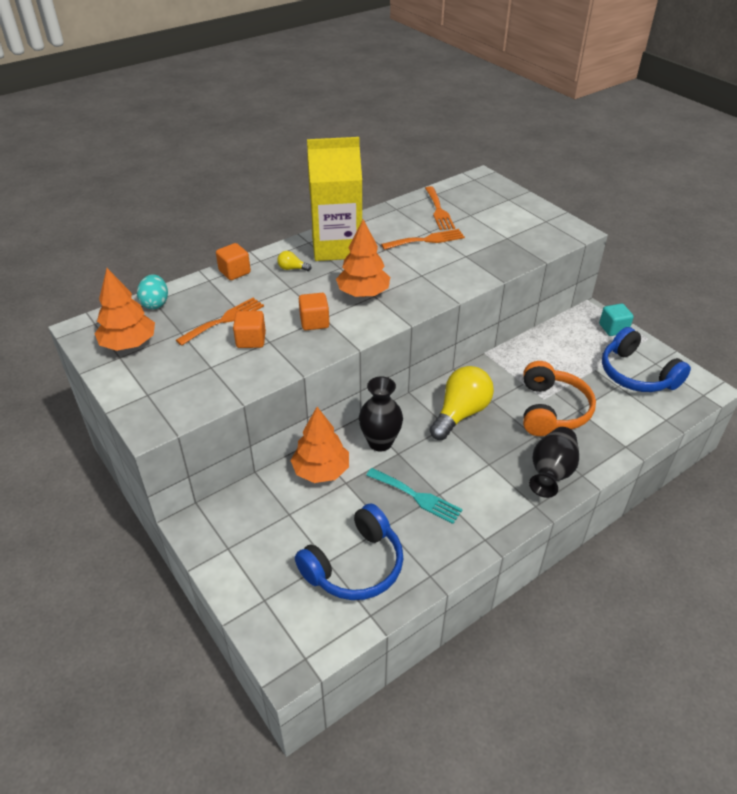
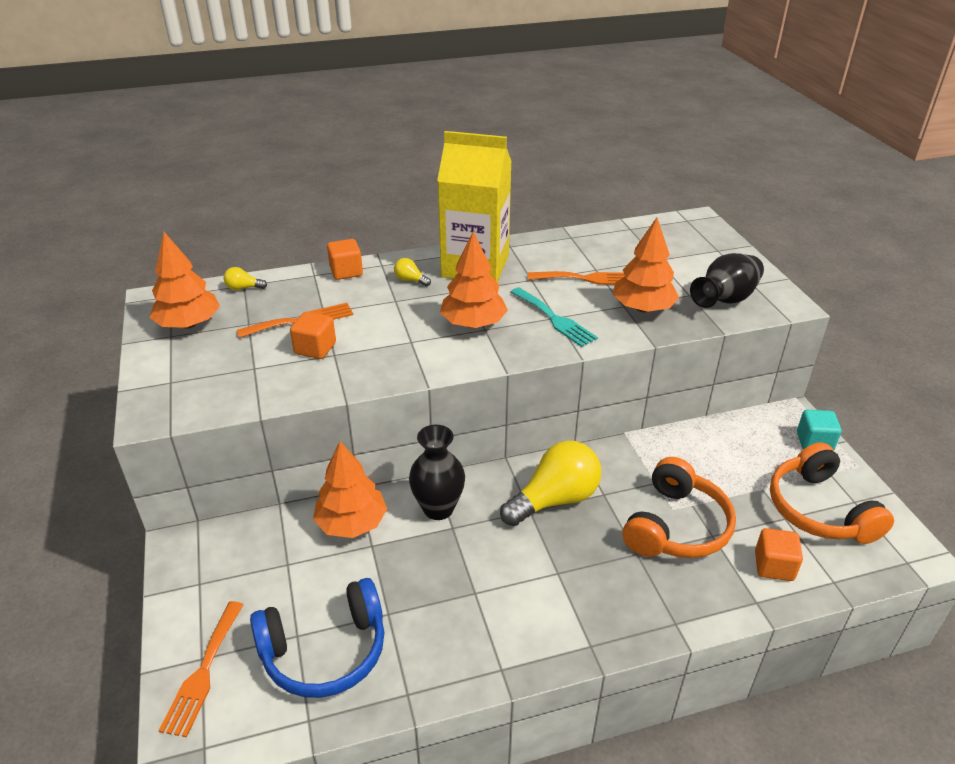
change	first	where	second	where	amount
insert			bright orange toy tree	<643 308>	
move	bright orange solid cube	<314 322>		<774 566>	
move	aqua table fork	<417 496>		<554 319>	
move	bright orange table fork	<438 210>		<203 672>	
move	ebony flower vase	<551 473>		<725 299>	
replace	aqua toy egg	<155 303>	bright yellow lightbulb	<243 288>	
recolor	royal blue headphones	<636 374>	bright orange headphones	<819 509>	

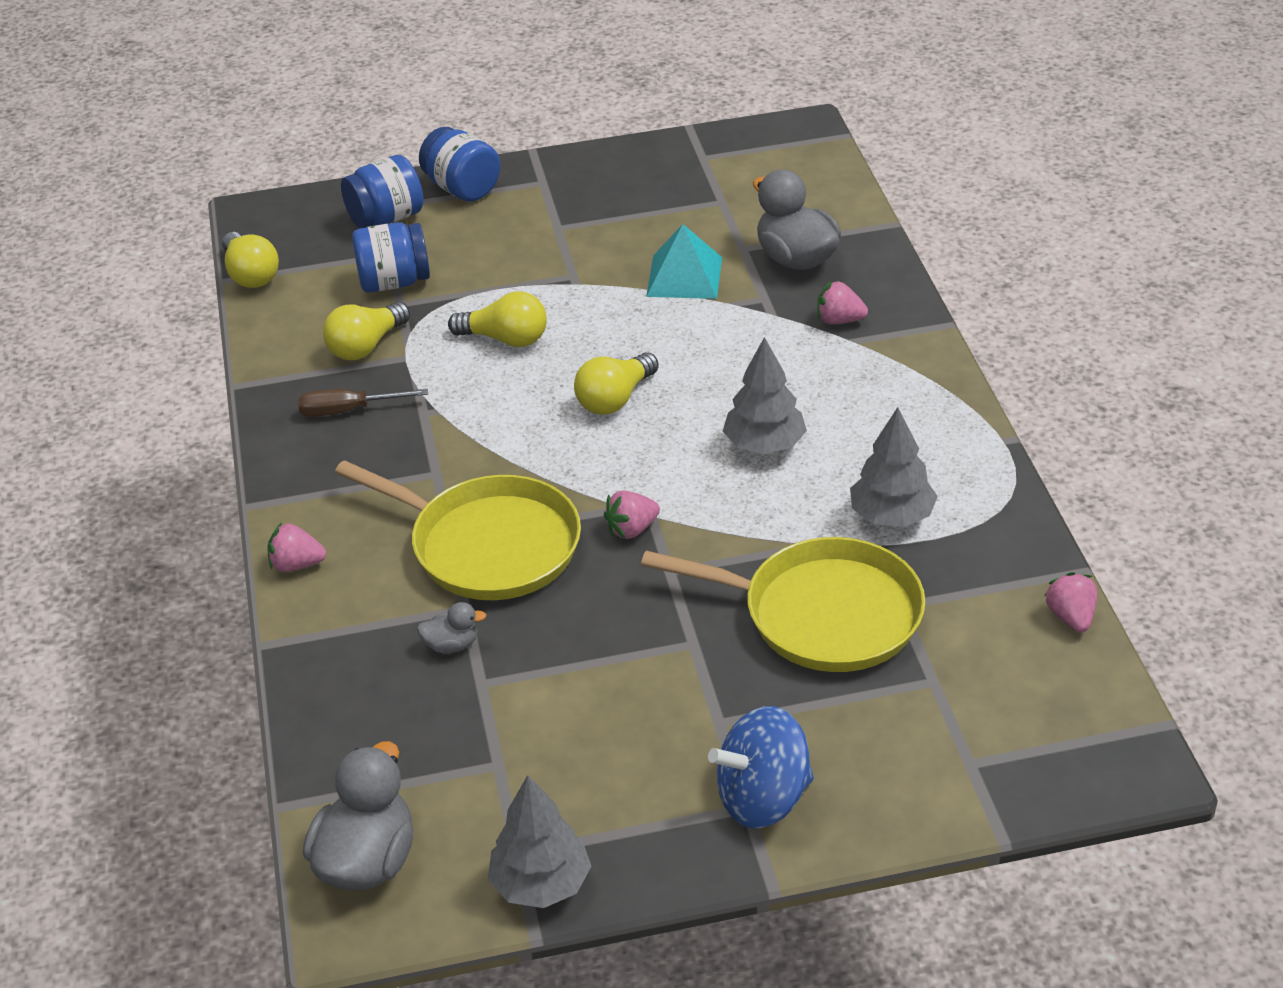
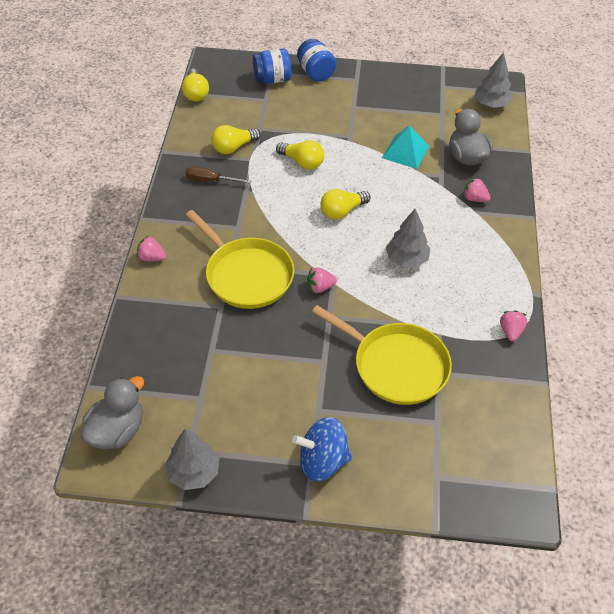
change	first	where	second	where	amount
delete	royal blue jar	<394 282>			
delete	grey rubber duck	<451 645>			
move	grey toy tree	<891 516>		<491 104>	
move	rosy strawberry	<1071 617>		<510 331>	

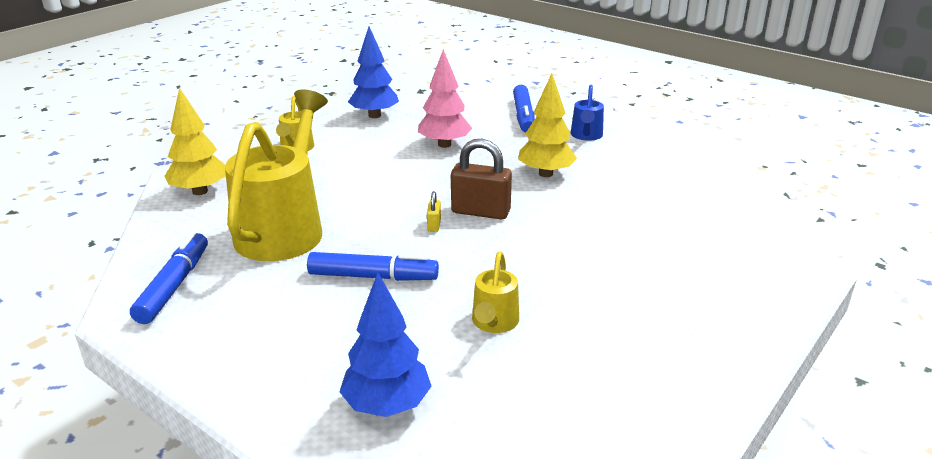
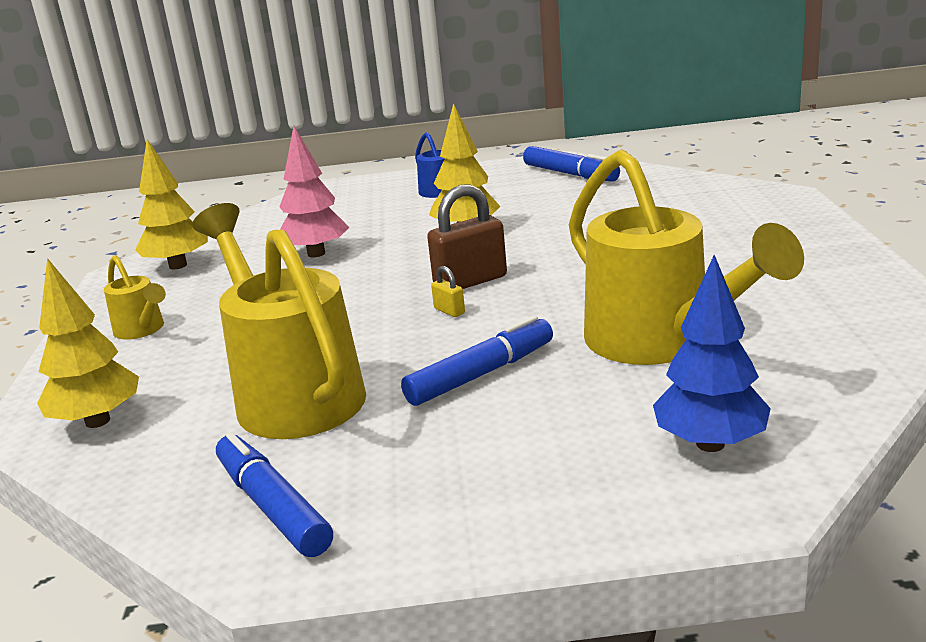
change	first	where	second	where	amount
move	royal blue marker	<523 116>		<570 174>	
recolor	royal blue toy tree	<374 115>	bright yellow toy tree	<178 265>	
resize	bright yellow watering pot	<494 323>		<660 342>	x2.16

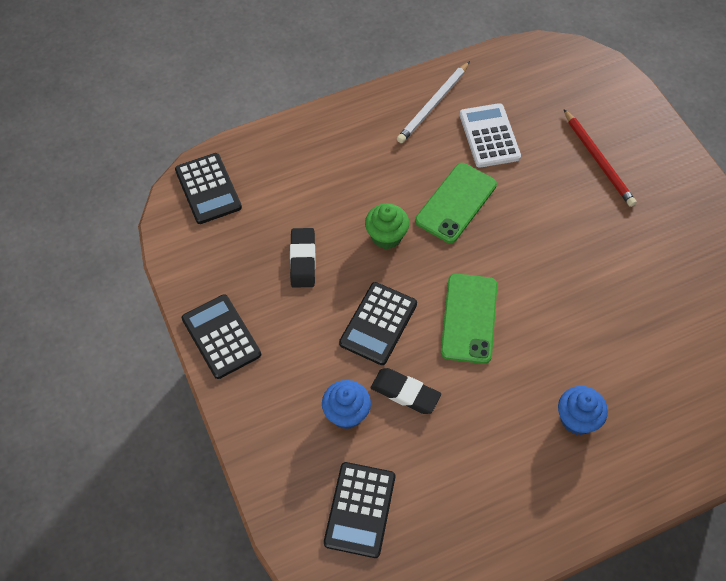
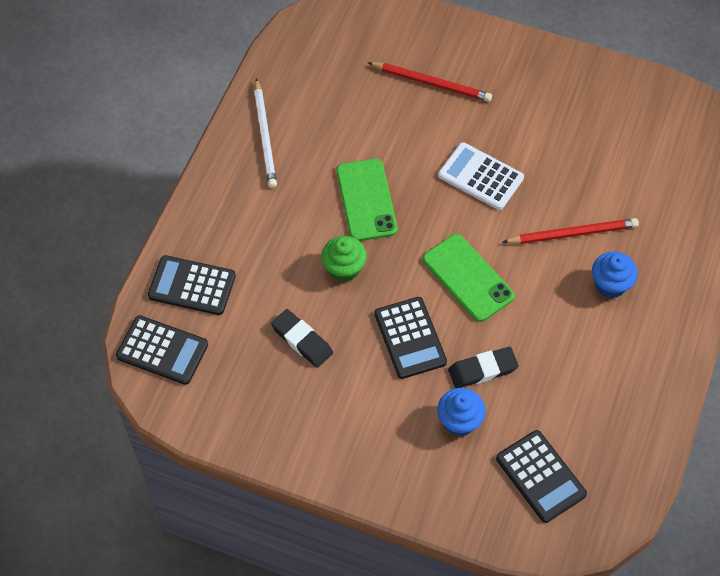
change	first	where	second	where	amount
insert			scarlet lead pencil	<572 233>	
move	ebony calculator	<221 337>		<192 286>	
move	pure white calculator	<489 136>		<480 177>	

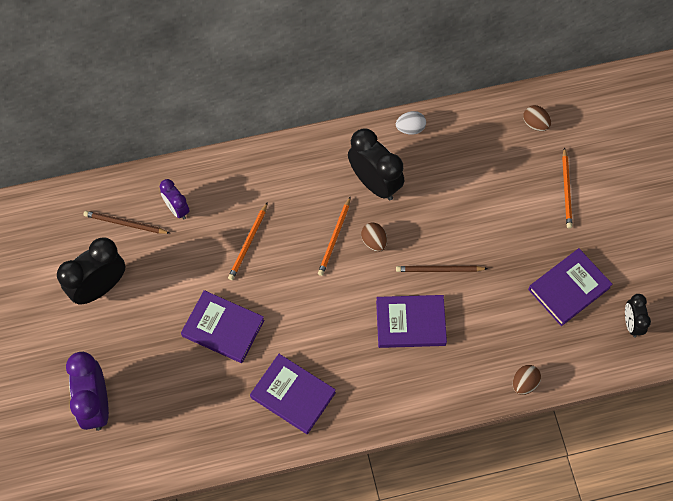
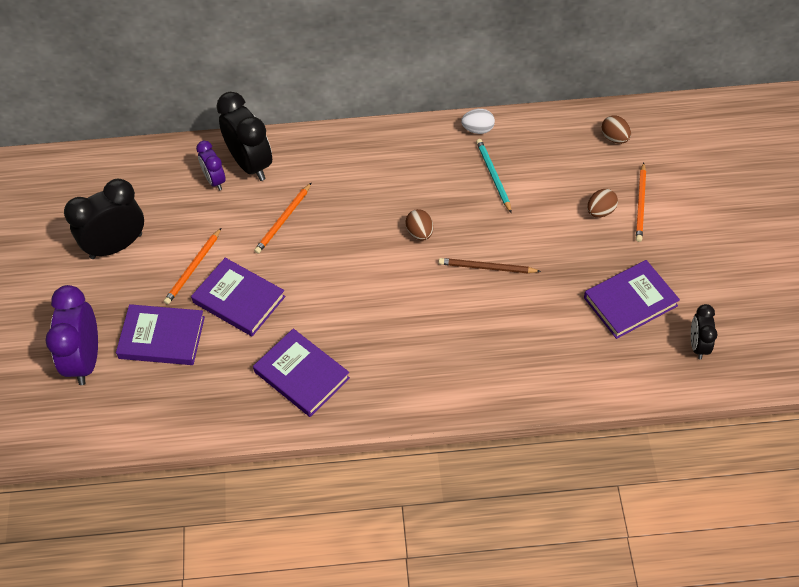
change	first	where	second	where	amount
delete	russet lead pencil	<125 224>			
insert			aqua lead pencil	<493 176>	
move	bright orange lead pencil	<334 238>		<193 268>	
move	ebony alarm clock	<375 183>		<250 164>	
move	violet book	<410 323>		<162 337>	
move	russet toy egg	<524 383>		<600 211>	

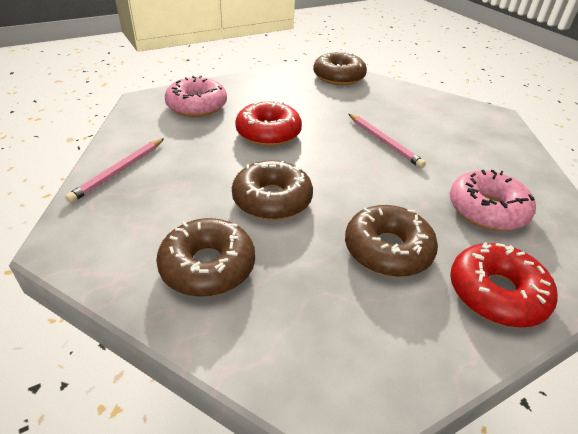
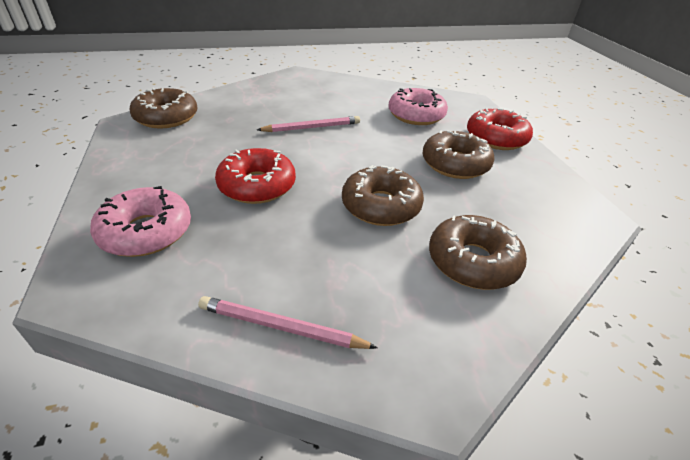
change	first	where	second	where	amount
rotate	rosy lead pencil	<119 171>		<281 327>	150 degrees clockwise

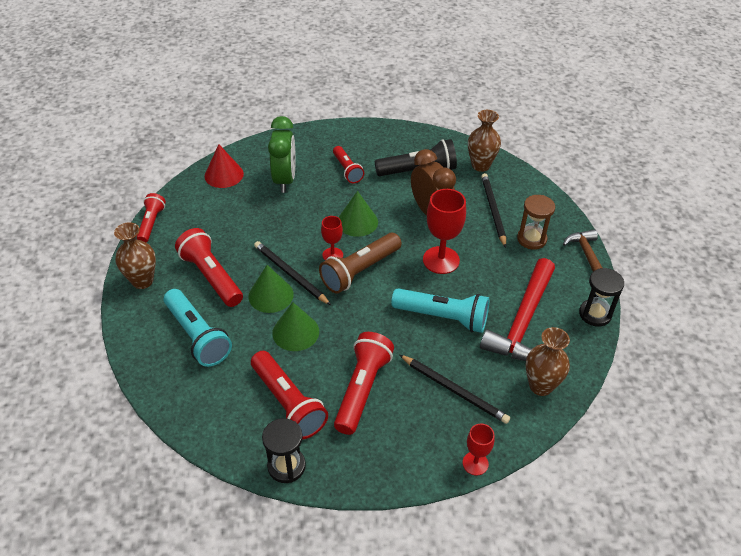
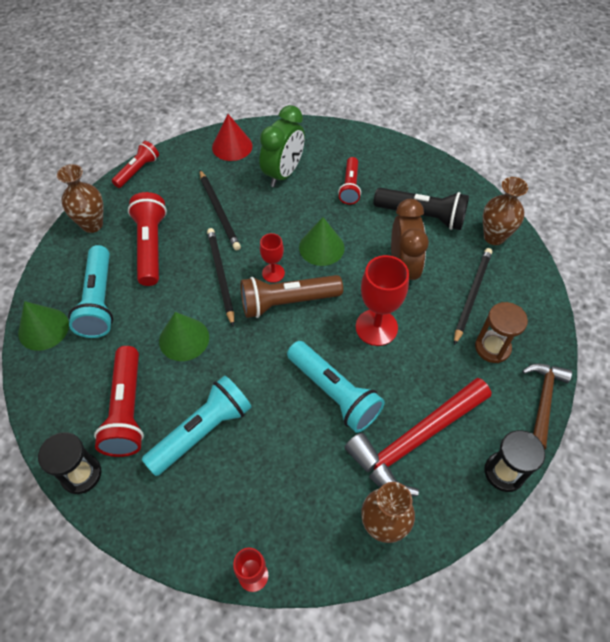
change	first	where	second	where	amount
move	emerald solid cone	<271 295>		<43 329>	
move	ebony lead pencil	<454 390>		<219 211>	
recolor	scarlet pocket torch	<362 389>	aqua pocket torch	<202 431>	

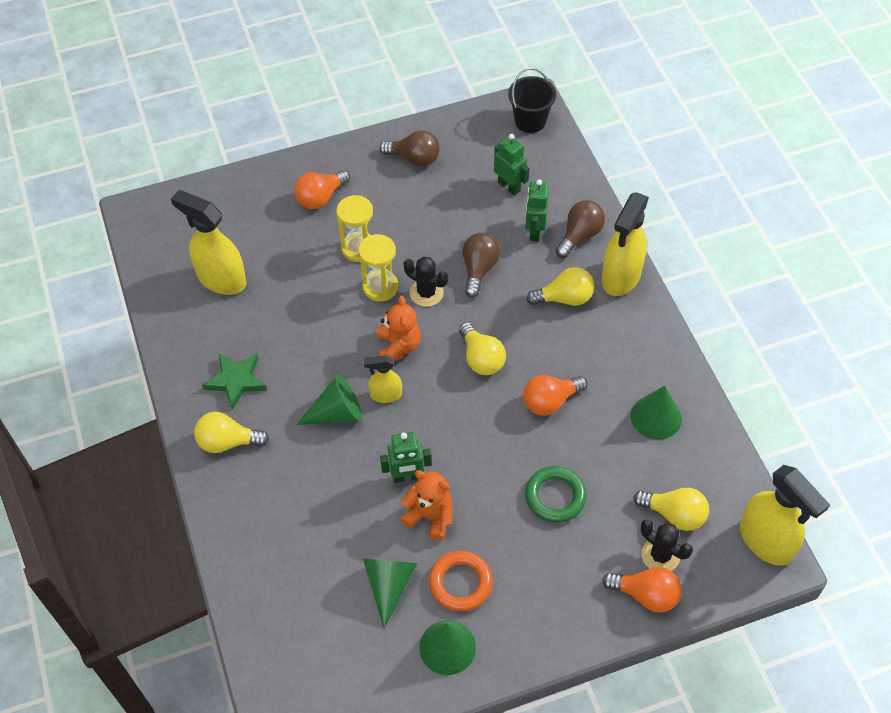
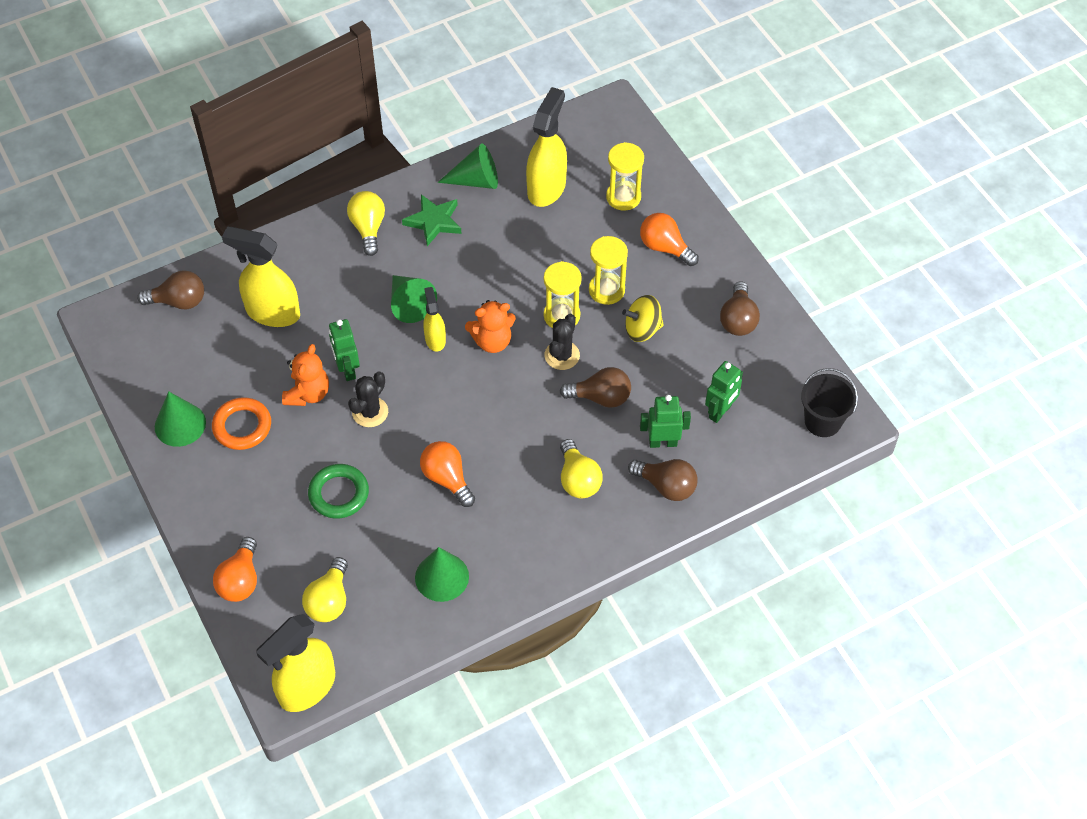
change	first	where	second	where	amount
delete	bright yellow lightbulb	<481 359>			
insert			russet lightbulb	<179 301>	
insert			bright yellow hourglass	<623 197>	
insert			bright yellow spinning top	<642 329>	
move	emerald solid cone	<389 585>		<476 180>	
move	bright yellow spray bottle	<621 277>		<272 312>	
move	ebony prickly plant	<660 555>		<370 412>	

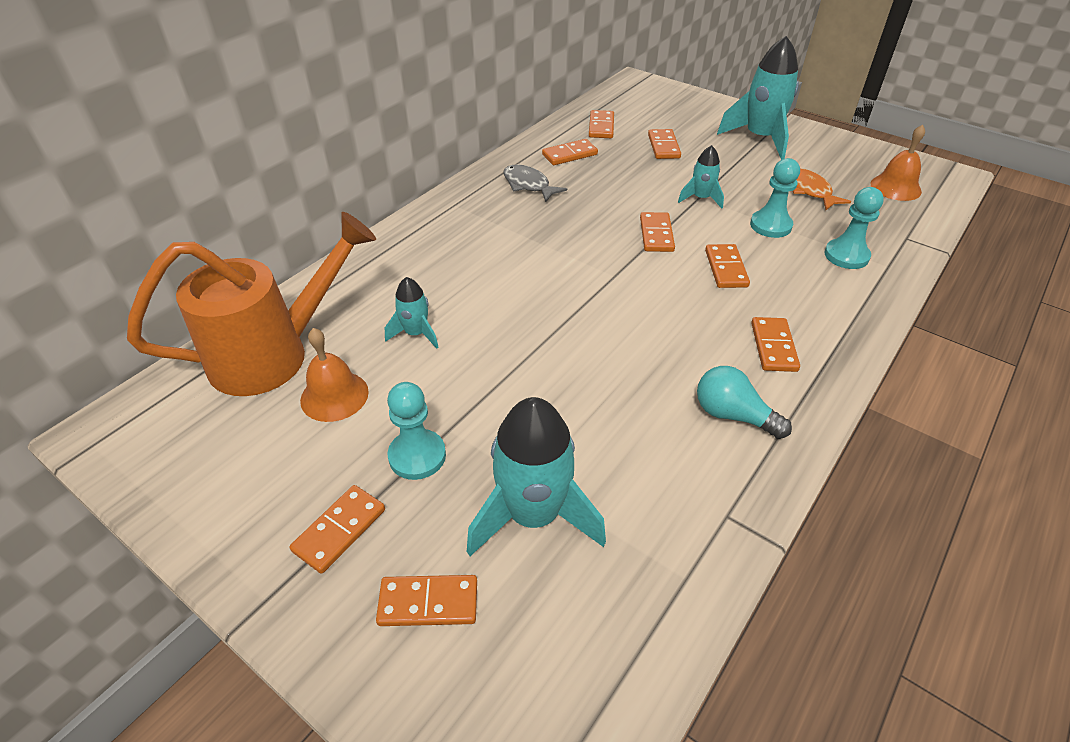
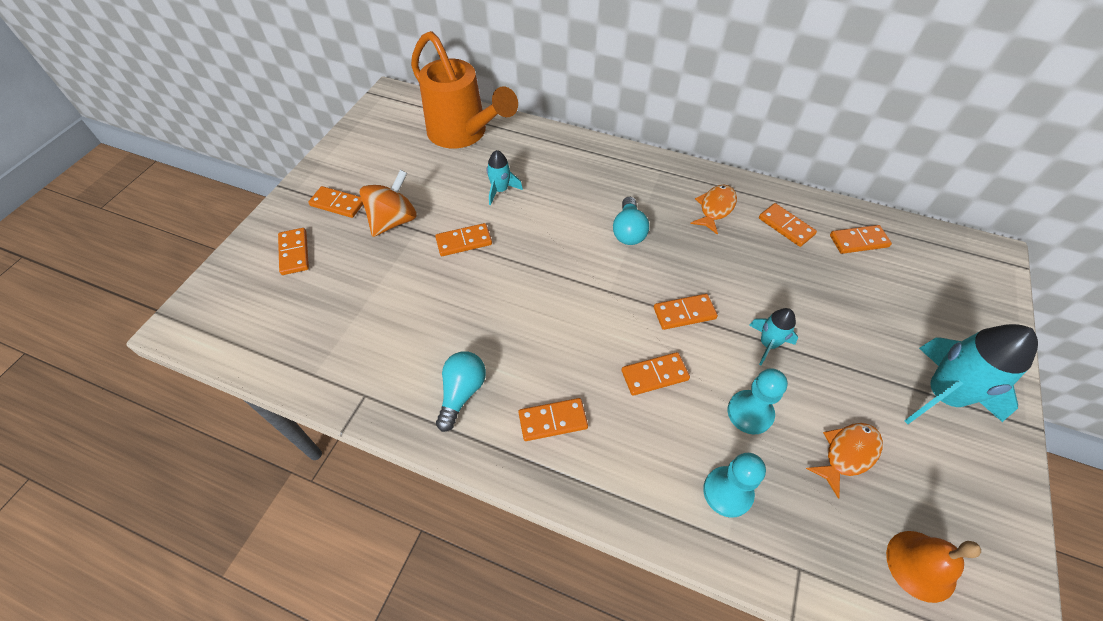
change	first	where	second	where	amount
delete	bright orange bell	<334 396>			
delete	aqua toy rocket	<533 515>			
insert			aqua lightbulb	<628 231>	
move	bright orange domino tile	<664 146>		<464 241>	
replace	aqua pawn	<417 456>	bright orange spinning top	<393 221>	
recolor	grey fish	<528 185>	bright orange fish	<715 208>	

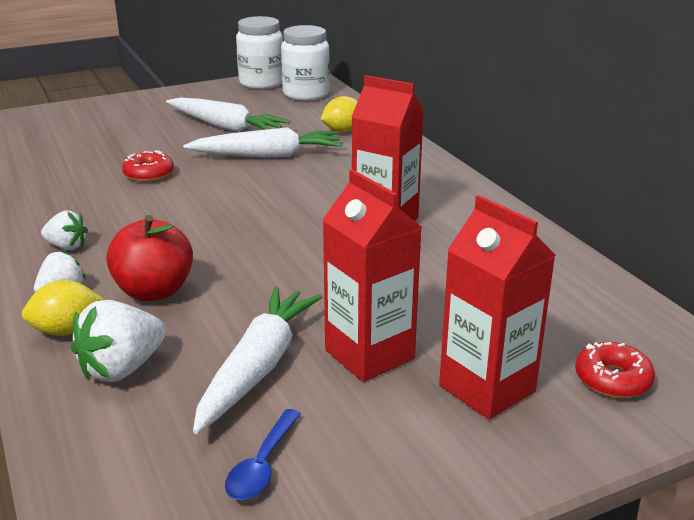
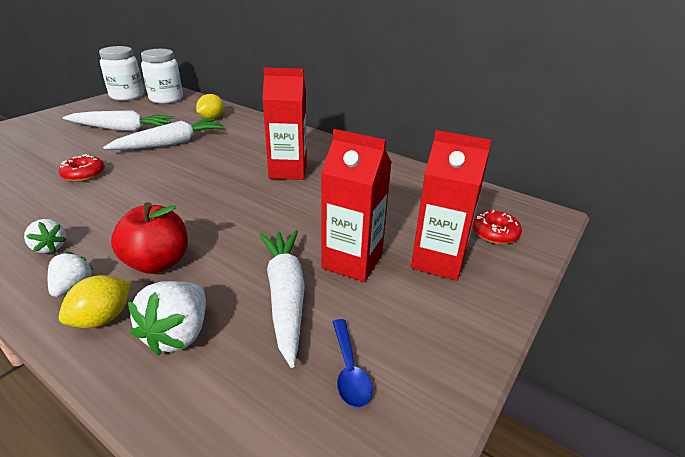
change	first	where	second	where	amount
rotate	pure white strawberry	<67 246>		<50 247>	60 degrees clockwise

